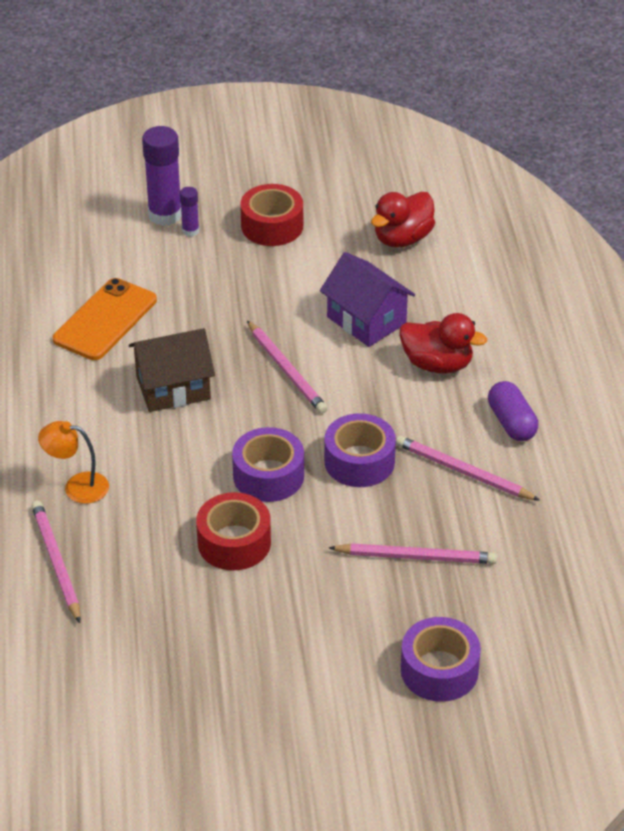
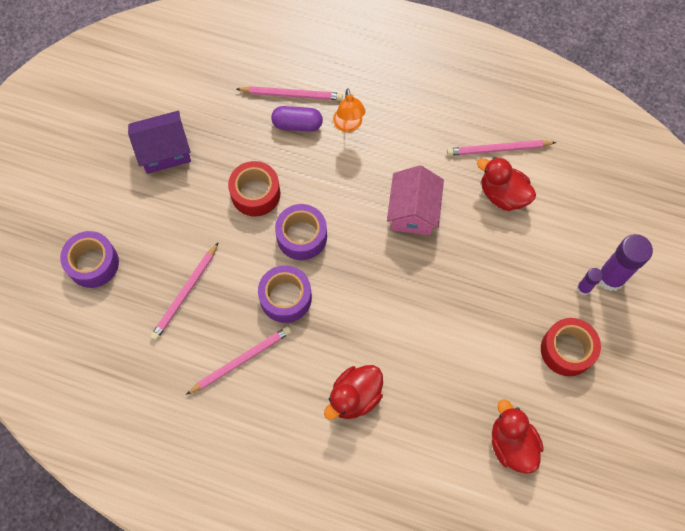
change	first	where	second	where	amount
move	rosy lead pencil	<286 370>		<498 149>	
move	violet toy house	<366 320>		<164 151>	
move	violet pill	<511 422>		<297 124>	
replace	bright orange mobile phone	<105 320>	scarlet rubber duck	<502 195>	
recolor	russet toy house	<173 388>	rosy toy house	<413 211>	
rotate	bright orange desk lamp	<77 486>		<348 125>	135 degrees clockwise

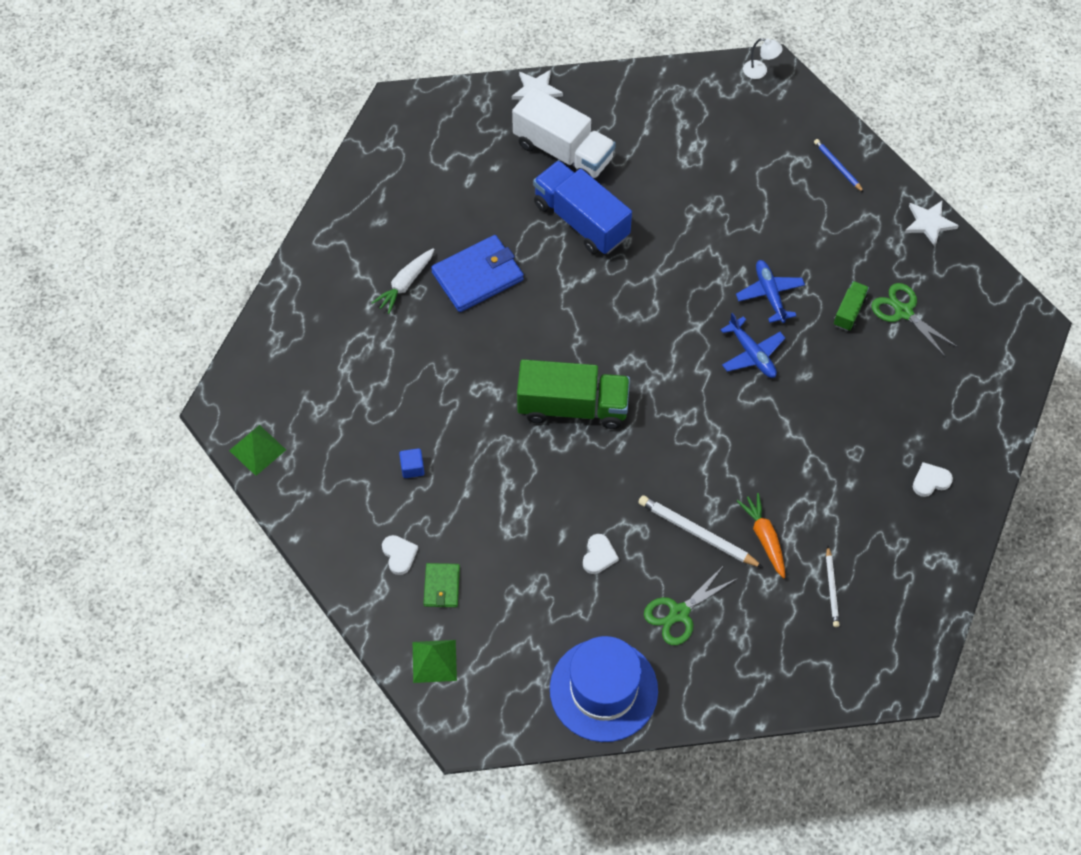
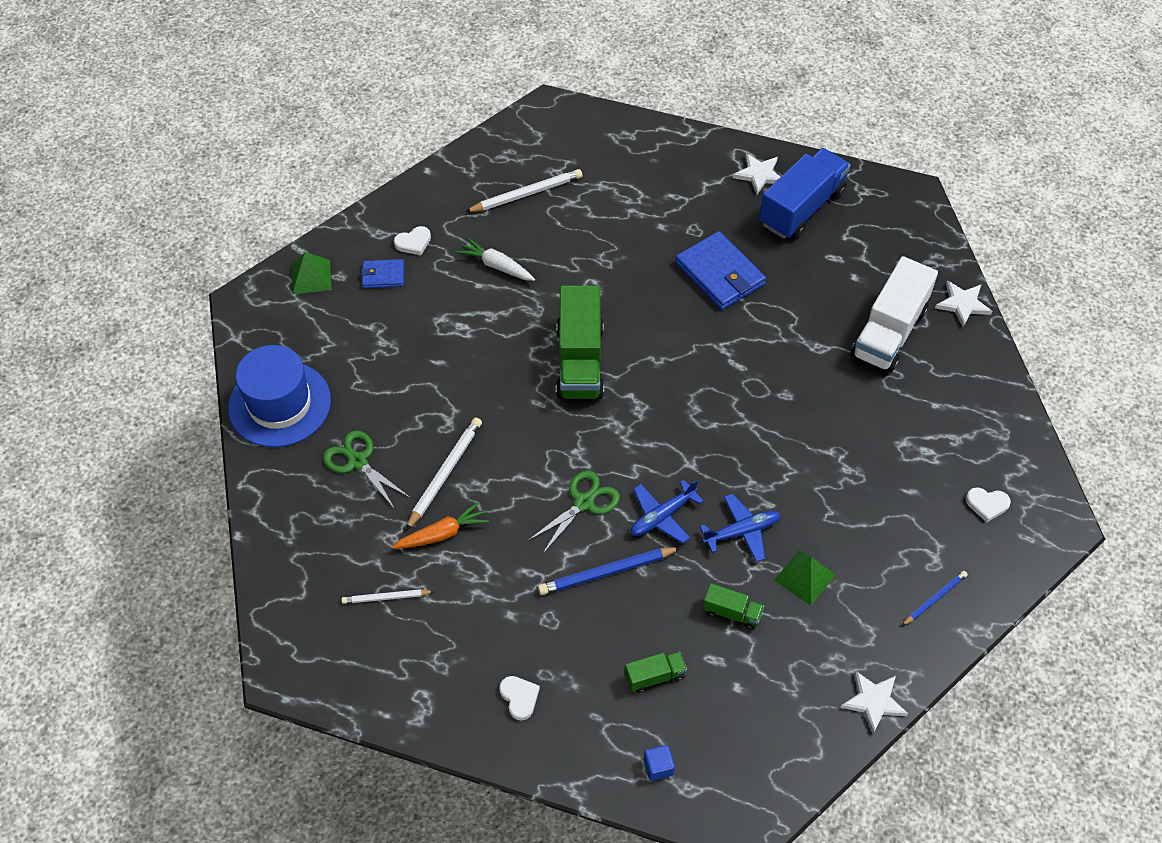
change	first	where	second	where	amount
delete	pure white desk lamp	<760 71>			
insert			pure white lead pencil	<526 194>	
insert			royal blue lead pencil	<606 572>	
insert			emerald truck	<655 676>	
insert			pure white five-pointed star	<759 175>	
move	emerald pyramid shape	<257 450>		<805 577>	
move	pure white toy carrot	<405 284>		<496 266>	
move	royal blue solid cube	<412 468>		<658 767>	
move	royal blue truck	<581 220>		<802 208>	
move	pure white heart	<599 556>		<987 504>	
move	emerald pair of scissors	<903 312>		<584 503>	
recolor	emerald card wallet	<442 586>	royal blue card wallet	<383 275>	

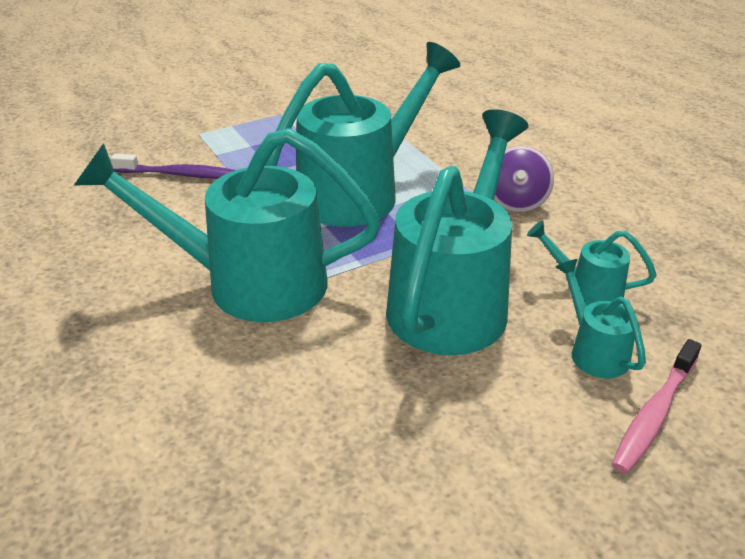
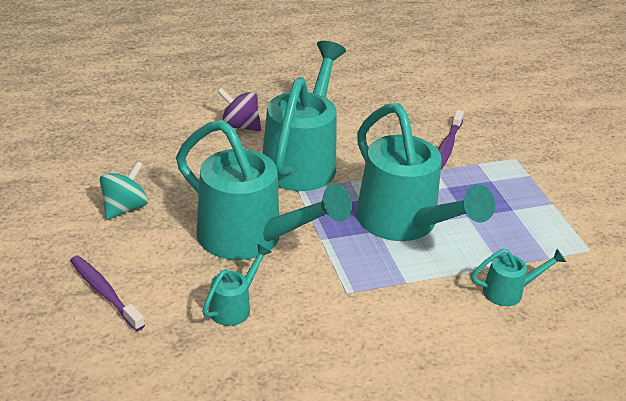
change	first	where	second	where	amount
insert			aqua spinning top	<124 208>	
move	violet spinning top	<516 202>		<240 126>	
move	aqua watering pot	<594 351>		<509 292>	
recolor	rosy tooth brush	<654 414>	violet tooth brush	<104 292>	

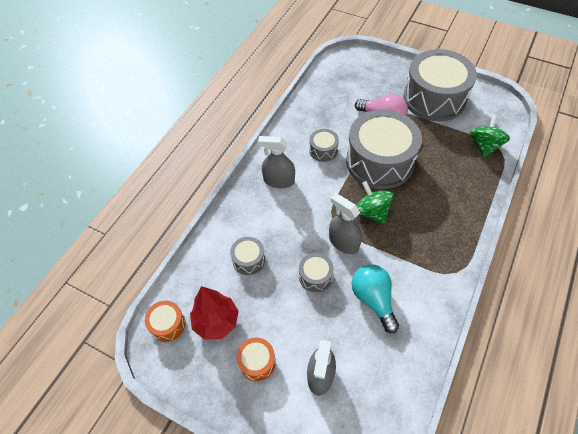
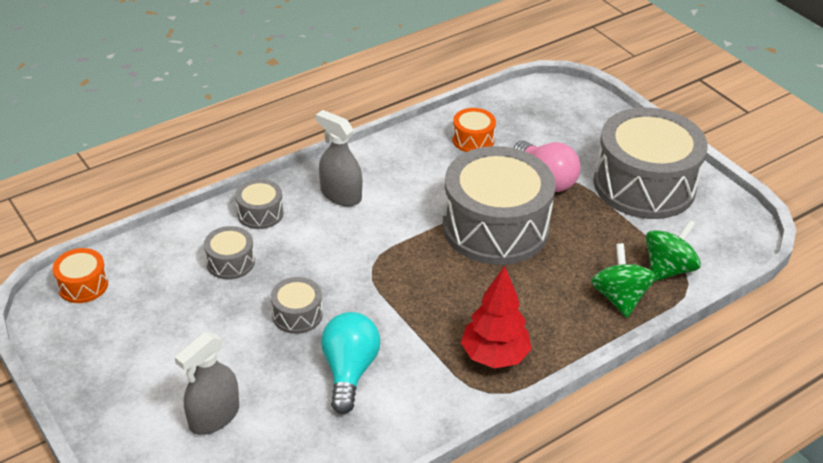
change	first	where	second	where	amount
delete	grey spray bottle	<343 242>			
move	scarlet toy tree	<216 322>		<494 356>	
move	bright orange toy drum	<257 362>		<473 139>	
move	grey toy drum	<323 150>		<260 213>	
move	emerald spinning top	<372 212>		<619 298>	

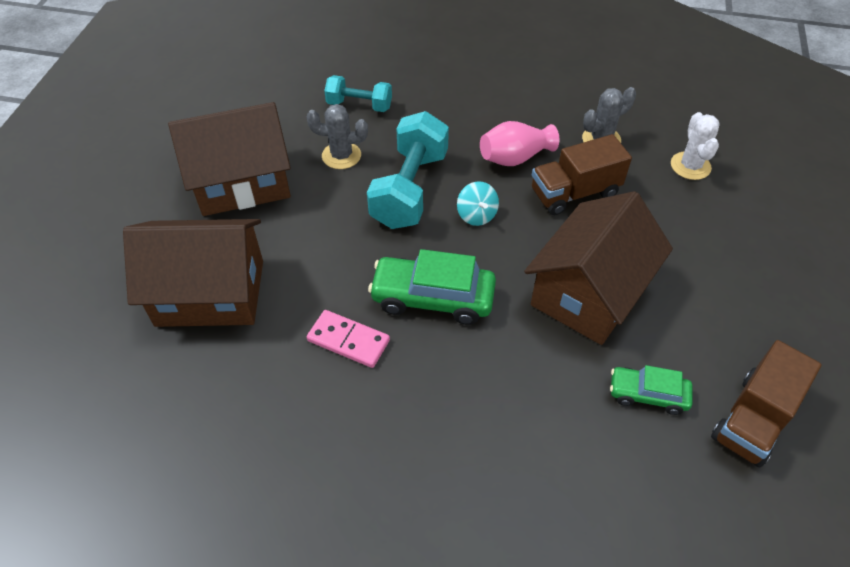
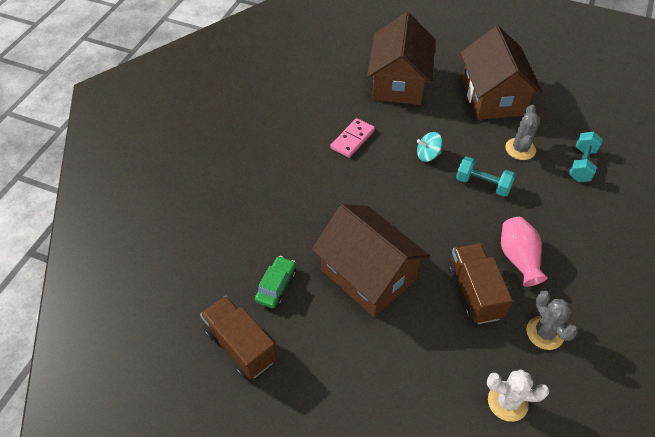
change	first	where	second	where	amount
delete	emerald automobile	<432 298>			
move	aqua spinning top	<476 215>		<428 155>	
resize	aqua free weight	<409 189>		<483 184>	x0.59

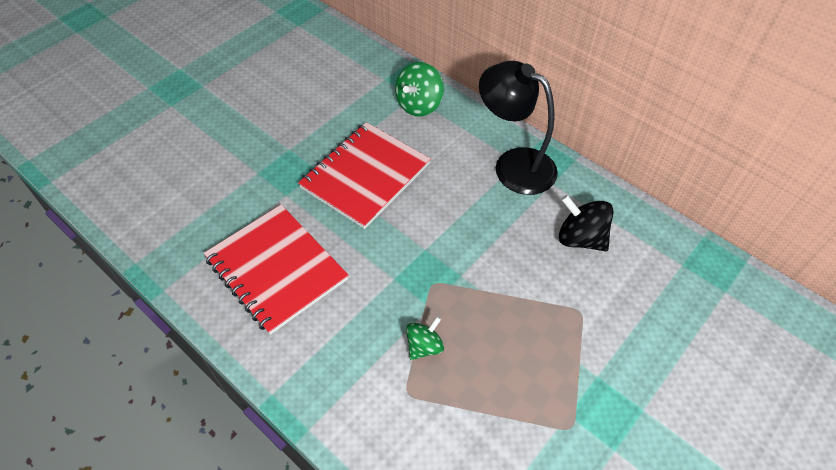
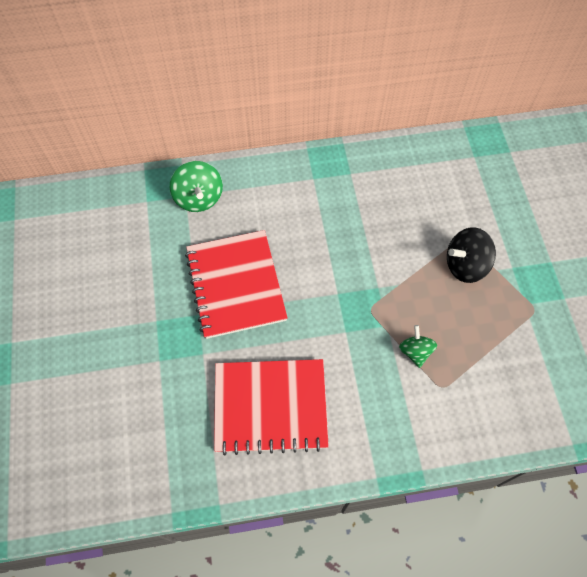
change	first	where	second	where	amount
delete	ebony desk lamp	<513 165>			
move	ebony spinning top	<580 238>		<465 265>	

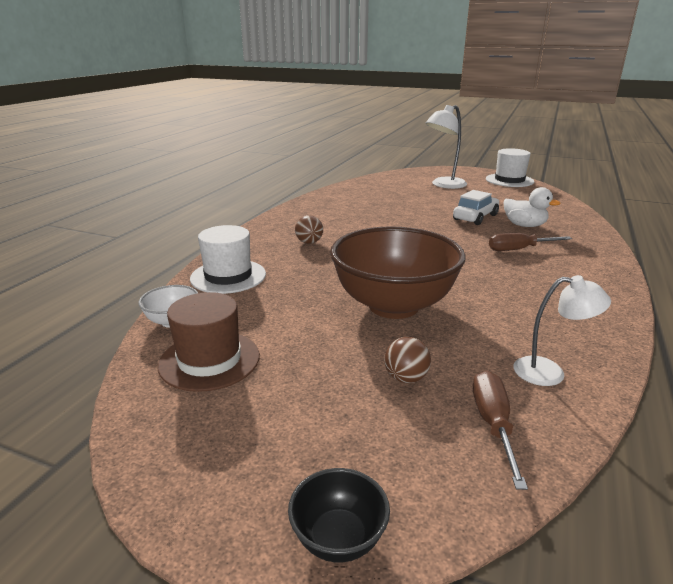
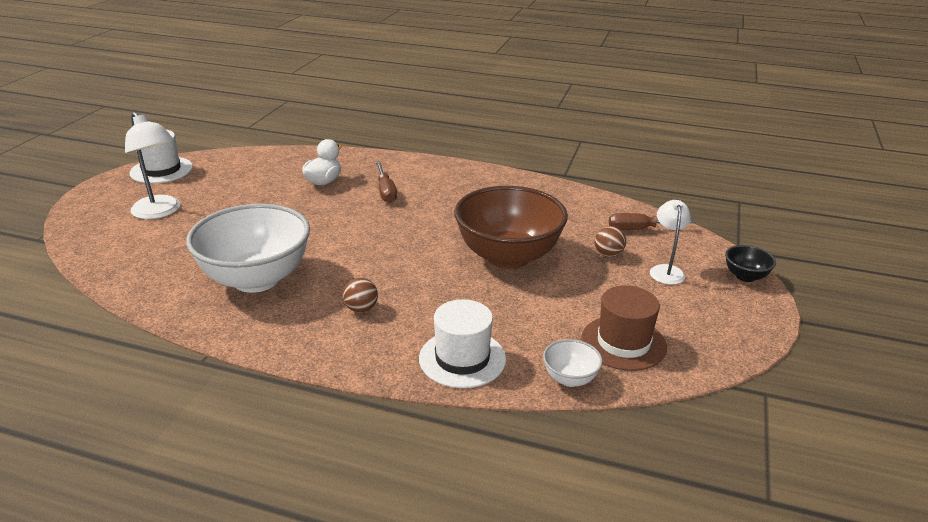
change	first	where	second	where	amount
delete	pure white automobile	<475 217>			
insert			pure white deep dish	<256 279>	
move	pure white desk lamp	<550 372>		<666 270>	

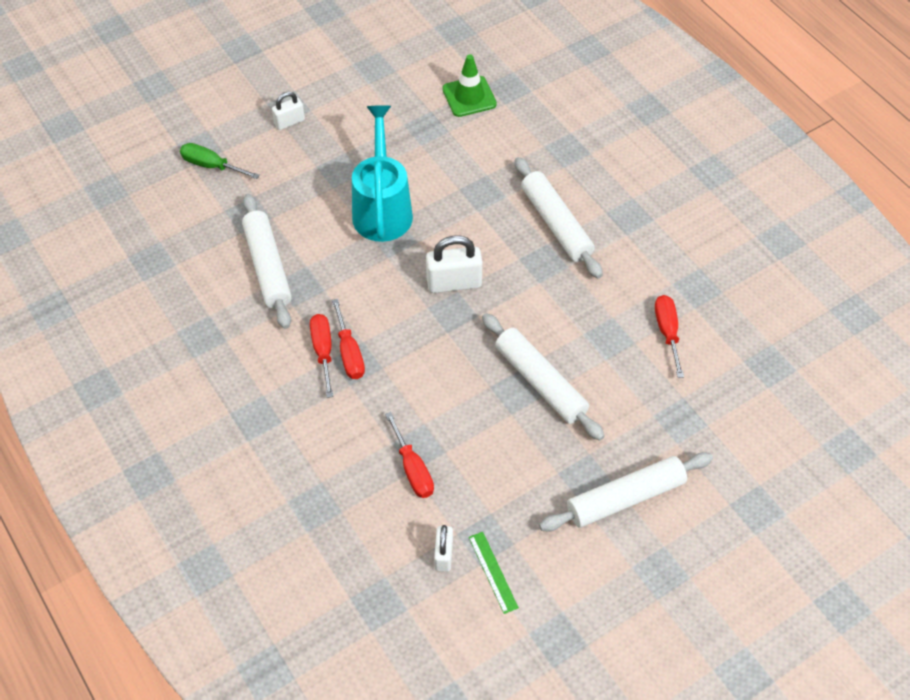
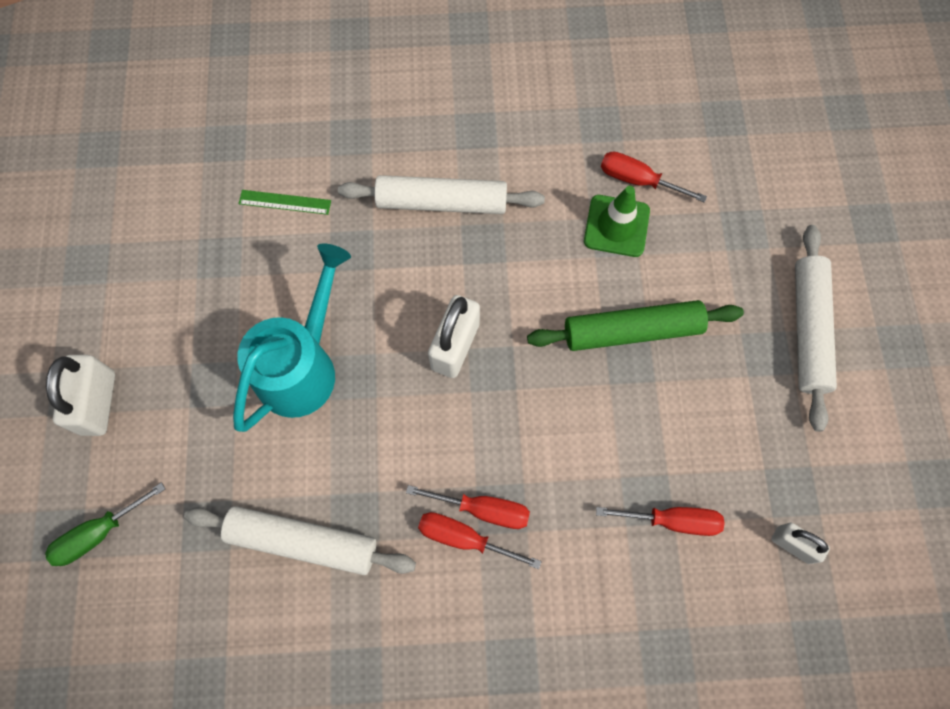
change	first	where	second	where	amount
move	emerald traffic cone	<469 96>		<616 226>	
move	emerald measuring stick	<493 572>		<285 202>	
recolor	pure white pastry roller	<540 382>	emerald pastry roller	<632 331>	
rotate	aqua watering pot	<382 208>		<303 366>	90 degrees clockwise
resize	pure white lock	<289 122>		<98 403>	x1.65

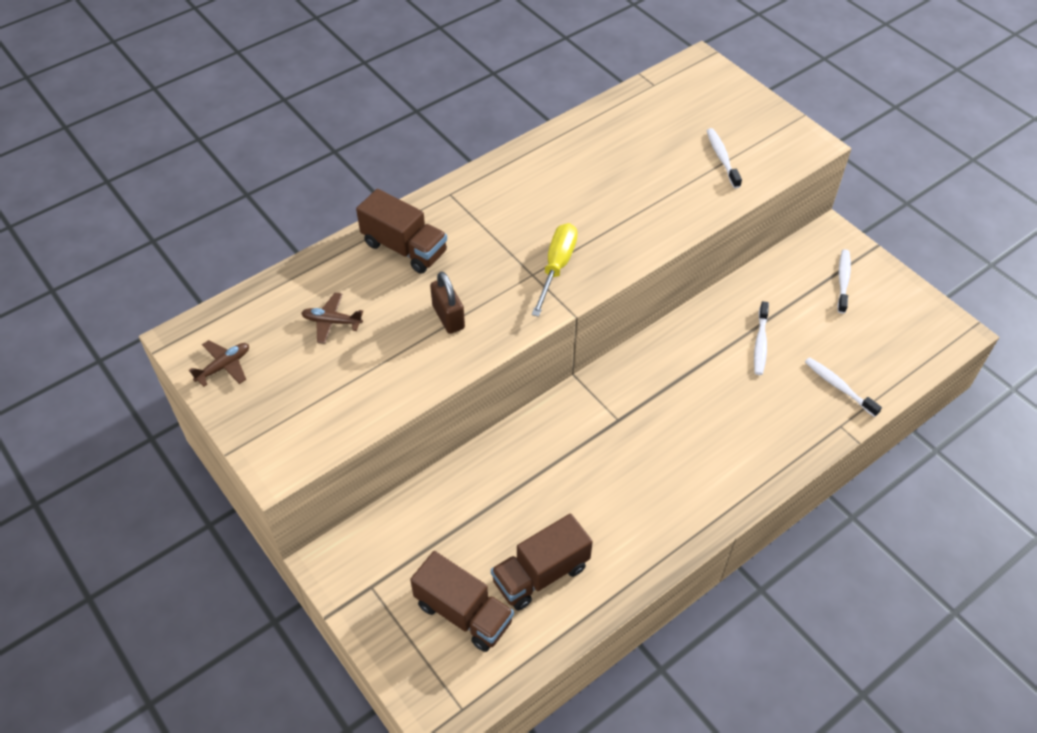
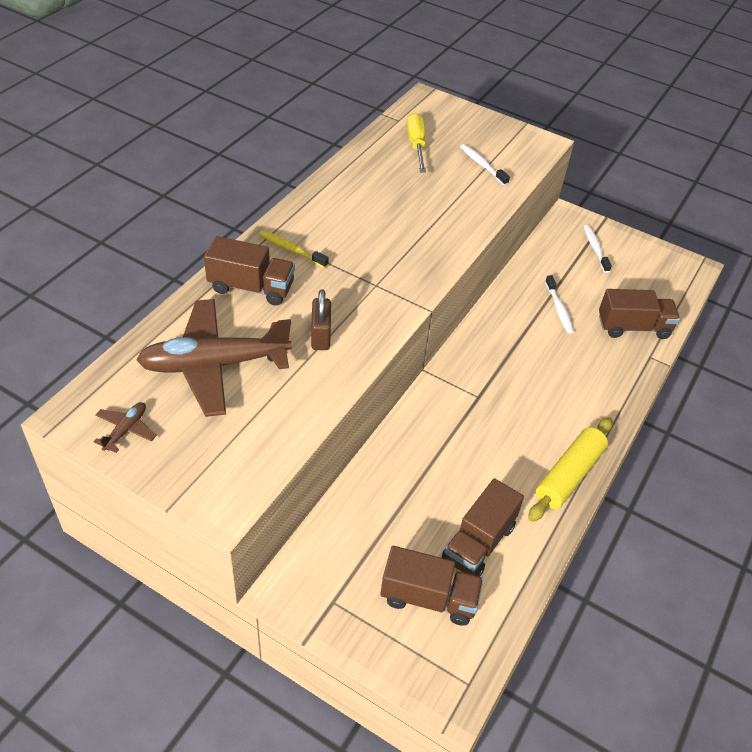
change	first	where	second	where	amount
insert			bright yellow tooth brush	<291 250>	
insert			bright yellow pastry roller	<569 475>	
move	bright yellow screwdriver	<556 267>		<416 145>	
replace	pure white tooth brush	<838 386>	russet truck	<633 327>	
rotate	russet lock	<448 317>		<320 336>	45 degrees clockwise
resize	russet toy plane	<332 322>		<214 365>	x2.44

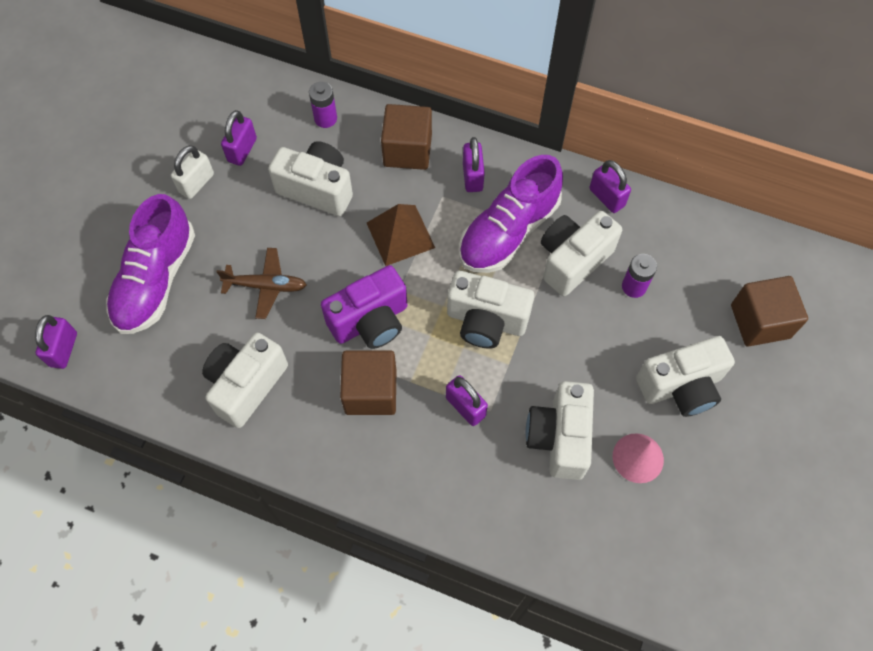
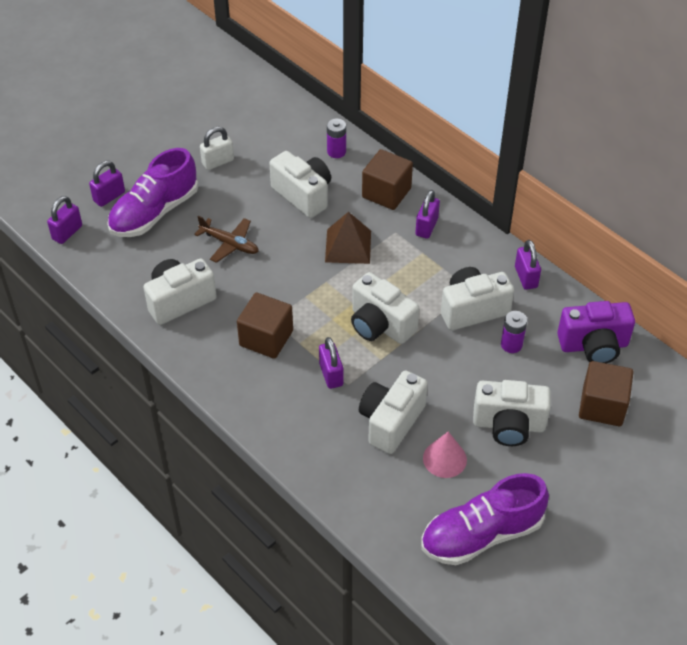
change	first	where	second	where	amount
move	violet lock	<242 150>		<109 197>	
move	violet photo camera	<370 321>		<593 346>	
move	violet shoe	<508 231>		<481 534>	

